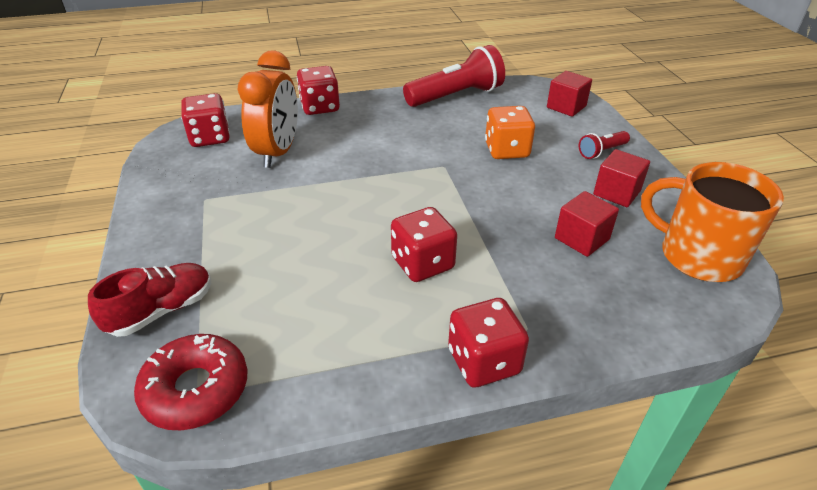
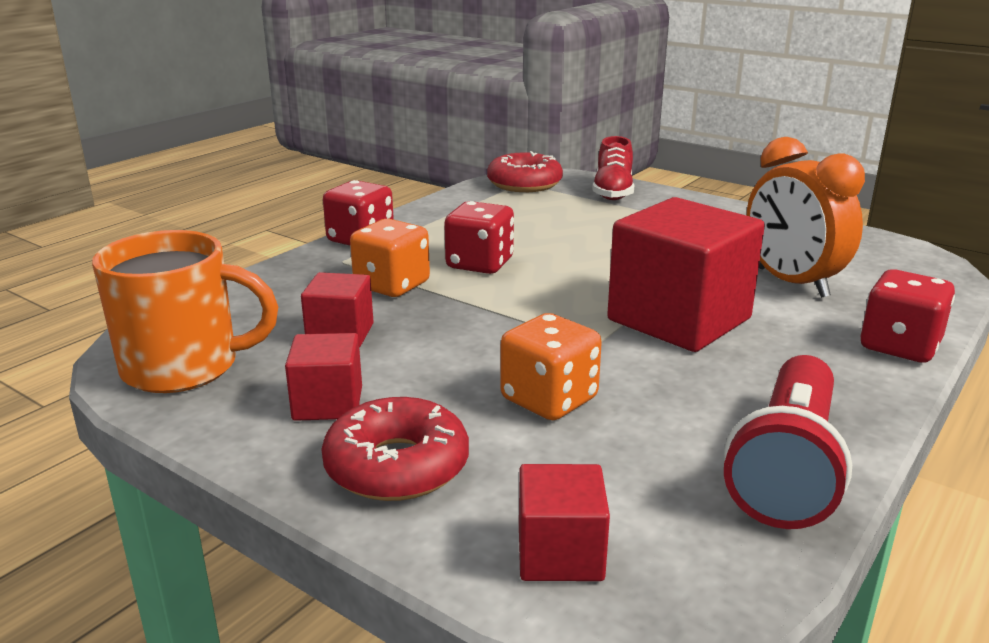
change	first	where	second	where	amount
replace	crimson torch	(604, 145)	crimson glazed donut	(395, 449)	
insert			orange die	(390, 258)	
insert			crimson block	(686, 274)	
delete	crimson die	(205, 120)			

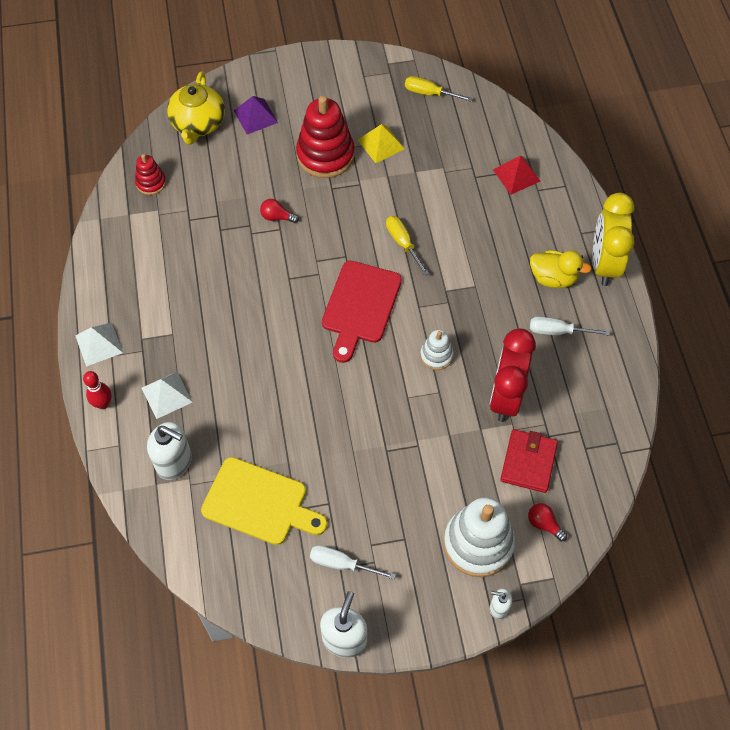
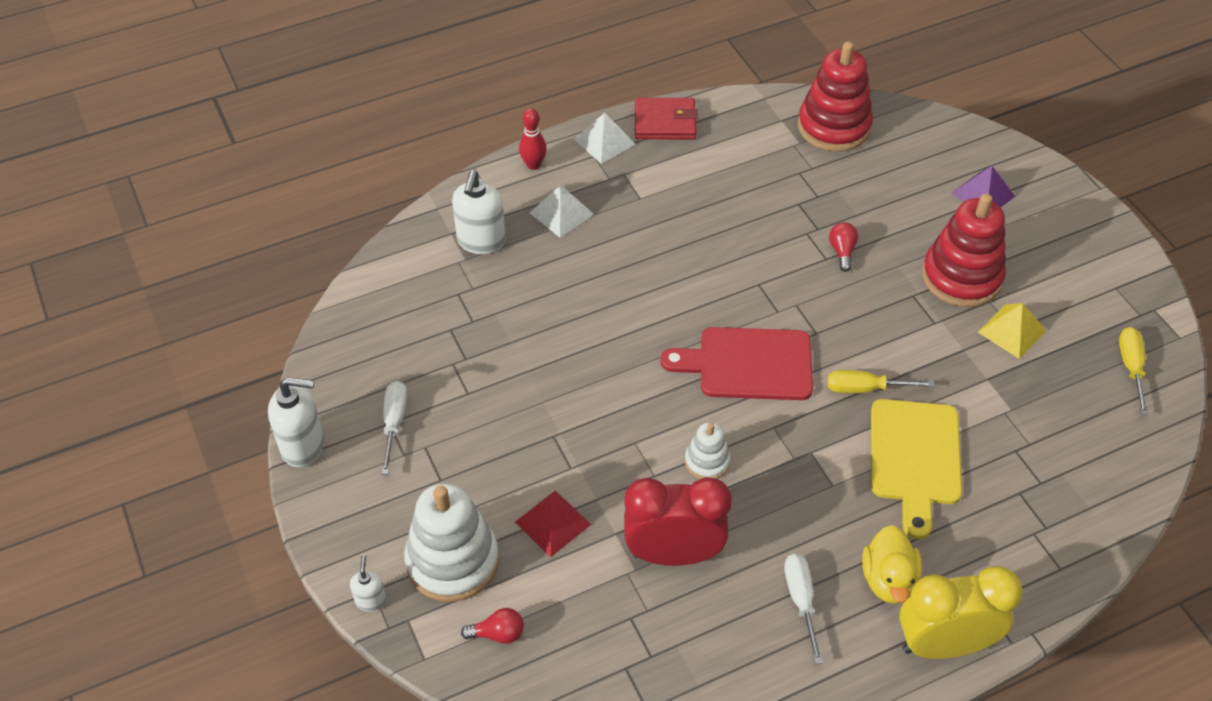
change	first	where	second	where	amount
rotate	crimson lightbulb	(547, 522)		(492, 626)	60 degrees clockwise
move	crimson solid pyramid	(516, 175)		(553, 524)	
move	crimson wallet	(529, 461)		(666, 118)	
resize	crimson stacking rings	(150, 174)		(835, 97)	x1.95
rotate	golden flat screwdriver	(407, 246)		(881, 381)	135 degrees counterclockwise
move	golden chopping board	(264, 501)		(916, 469)	
delete	golden teapot	(196, 108)			

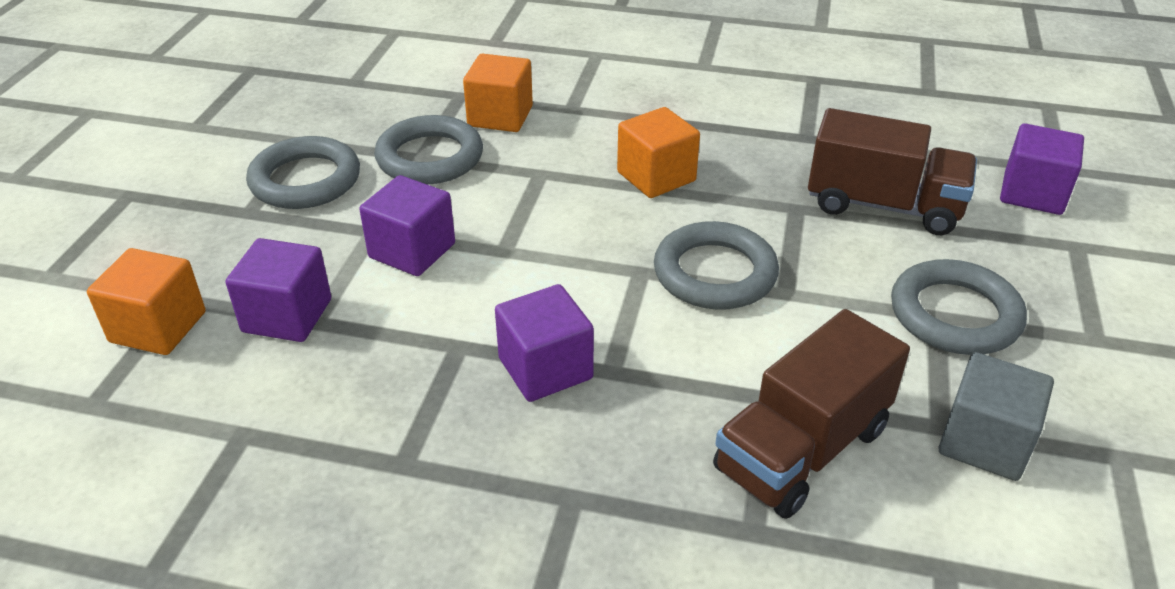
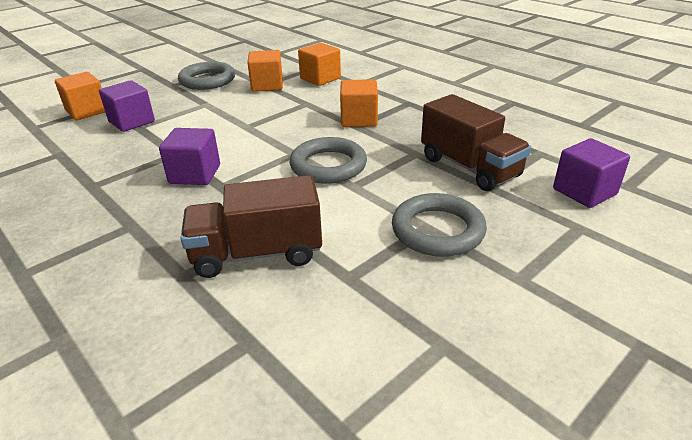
change	first	where	second	where	amount
replace	ash-grey ring	(428, 149)	orange block	(265, 71)	
delete	violet block	(407, 225)			
delete	ash-grey block	(996, 416)			

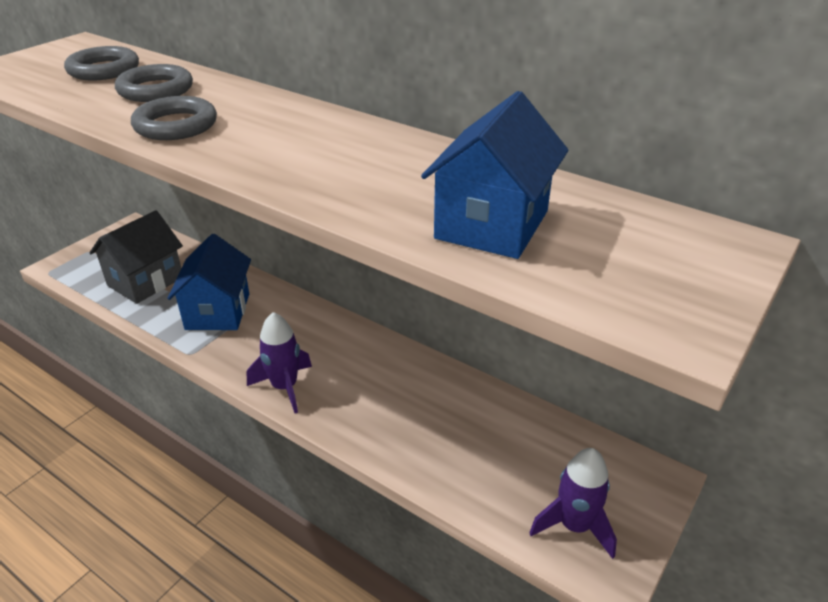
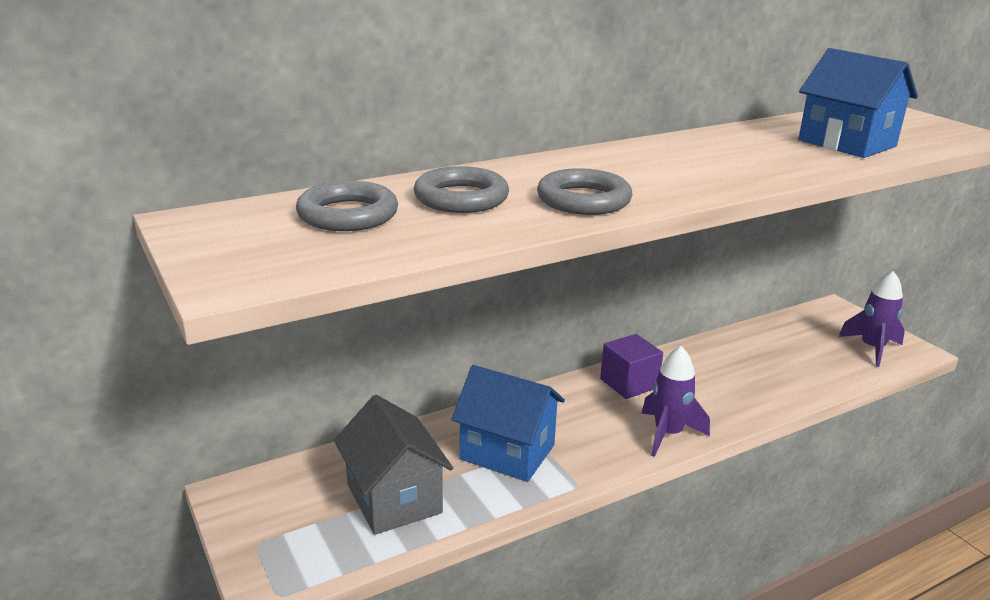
change	first	where	second	where	amount
insert			violet block	(631, 366)	

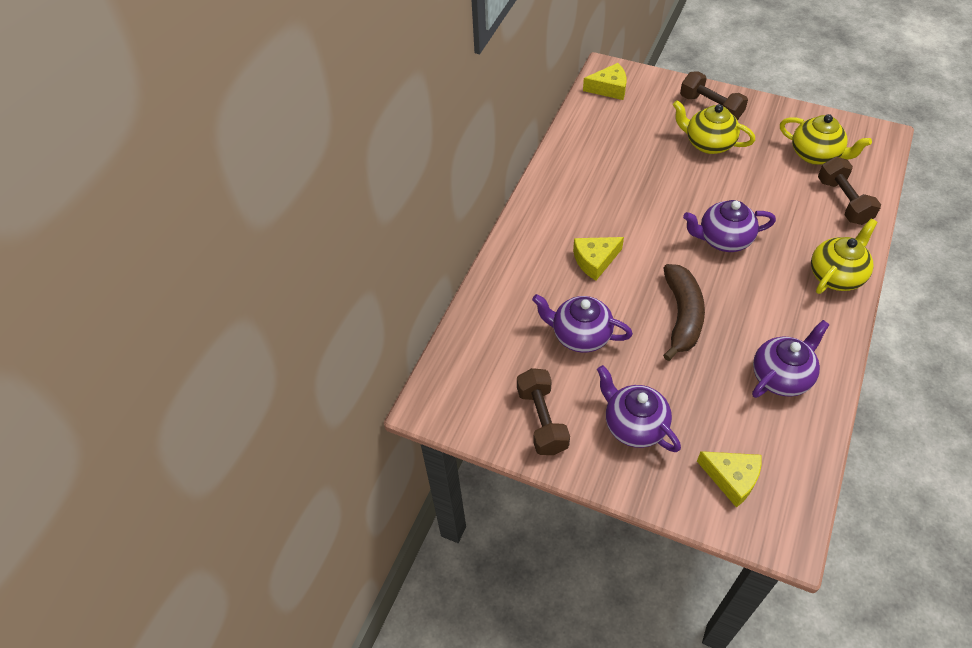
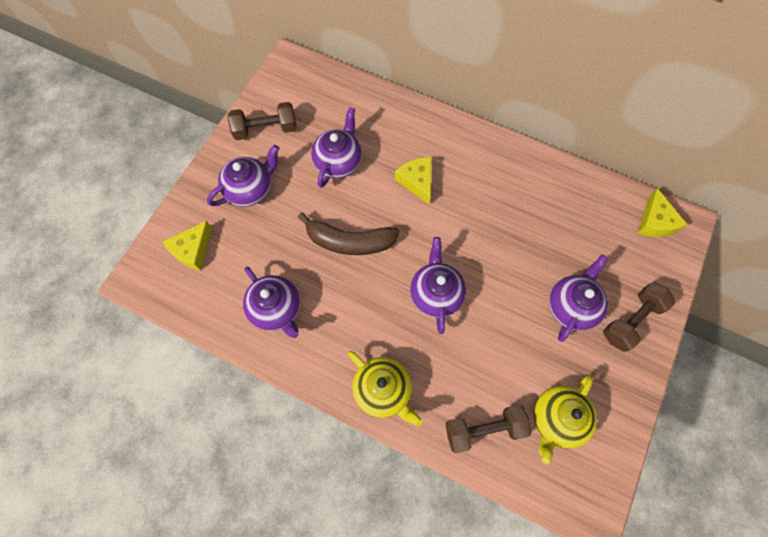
change	first	where	second	where	amount
recolor	golden teapot	(714, 127)	violet teapot	(578, 298)	

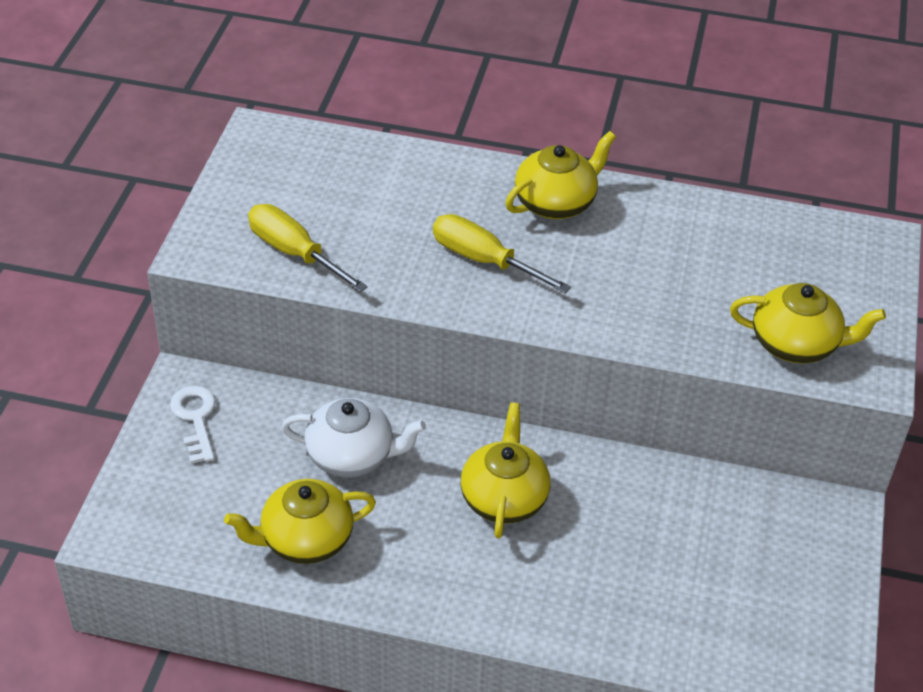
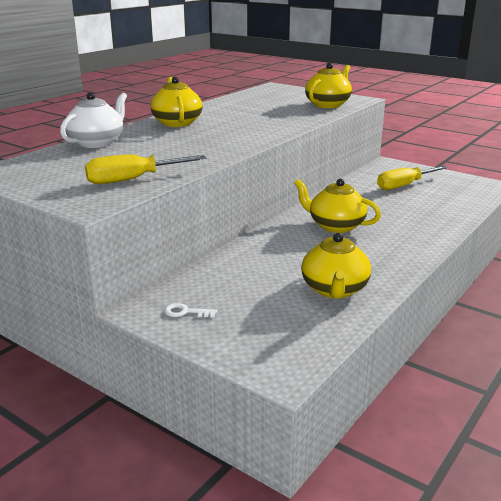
change	first	where	second	where	amount
move	snow-white teapot	(354, 437)		(93, 120)	
resize	snow-white key	(193, 425)		(190, 310)	x0.62
move	golden flat screwdriver	(502, 253)		(412, 178)	

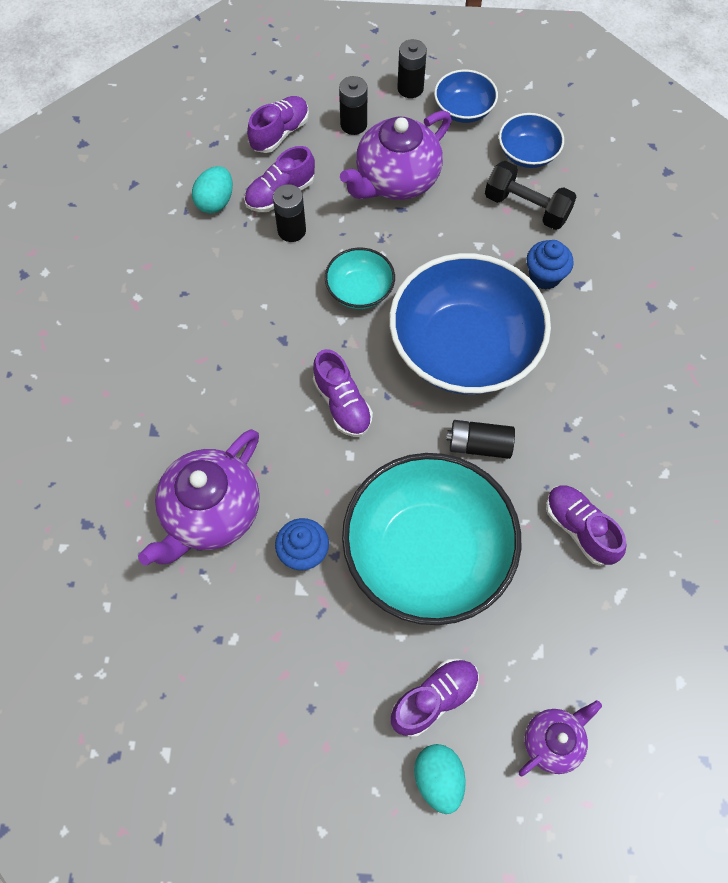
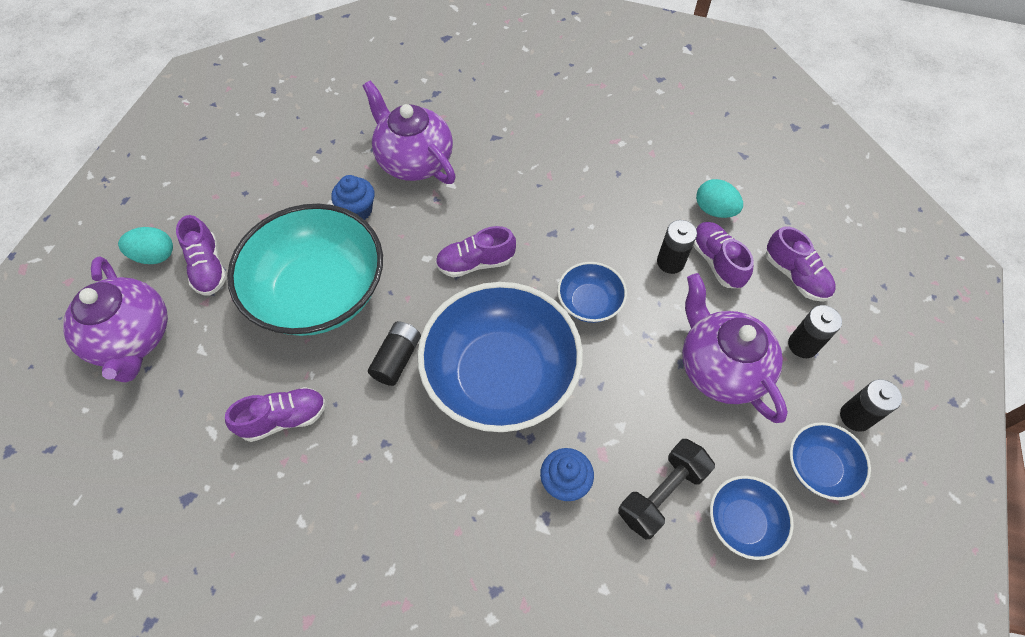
change	first	where	second	where	amount
resize	violet teapot	(560, 738)		(115, 319)	x1.82
recolor	teal deep dish	(360, 278)	blue deep dish	(592, 292)	

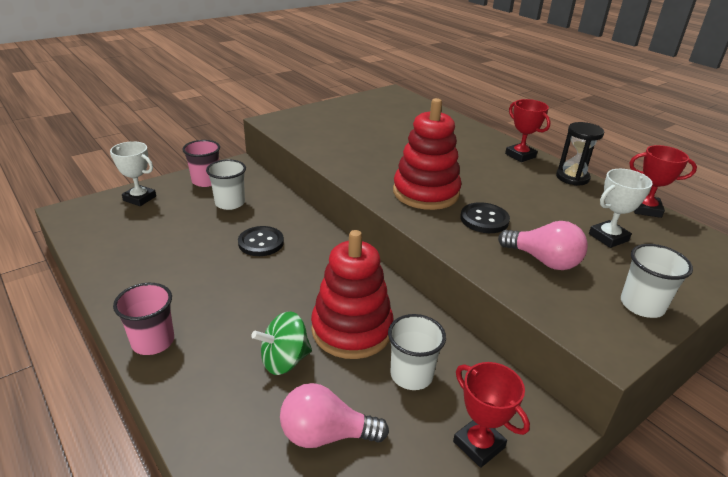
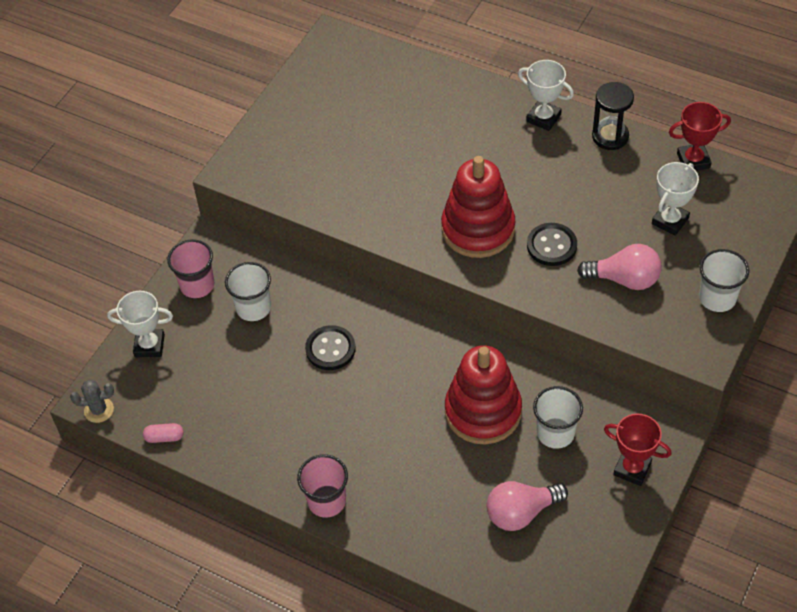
change	first	where	second	where	amount
insert			ash-grey saguaro cactus	(92, 401)	
insert			pink pill	(163, 433)	
recolor	crimson award cup	(528, 130)	snow-white award cup	(546, 95)	
delete	leaf-green whirligig	(281, 343)			

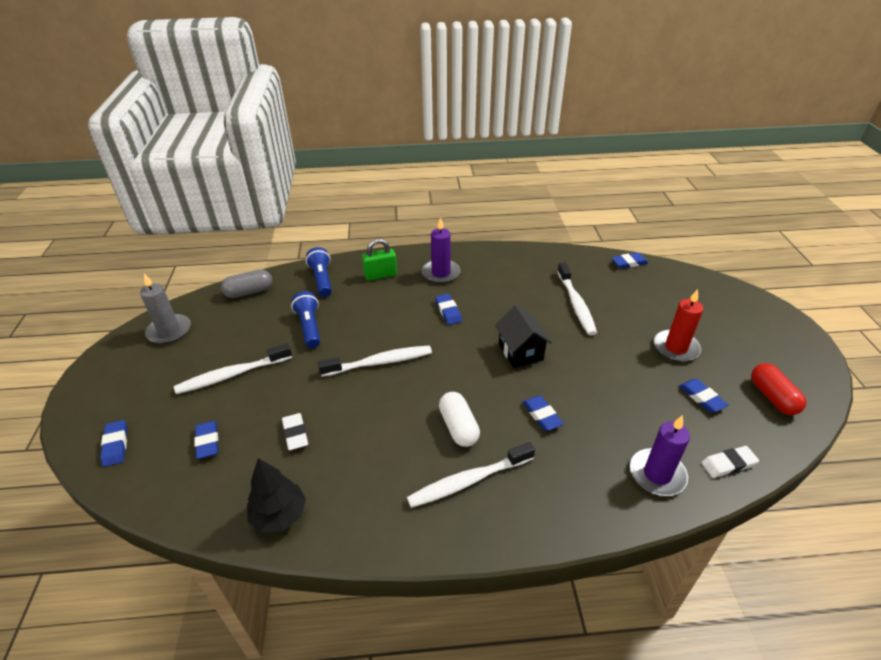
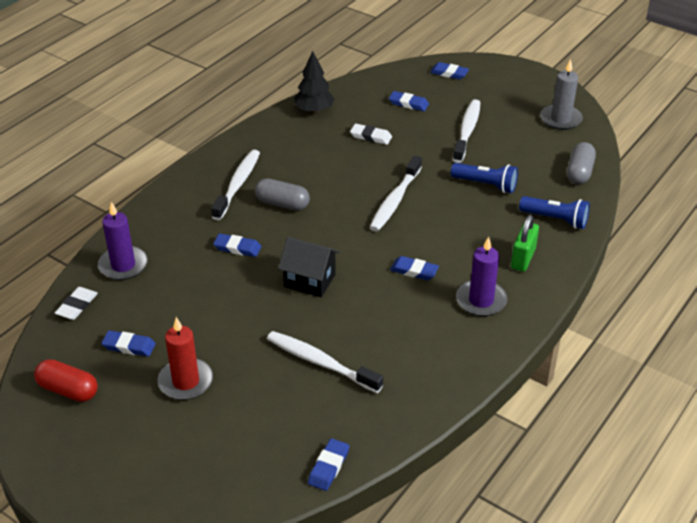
change	first	where	second	where	amount
recolor	snow-white pill	(459, 419)	ash-grey pill	(282, 194)	

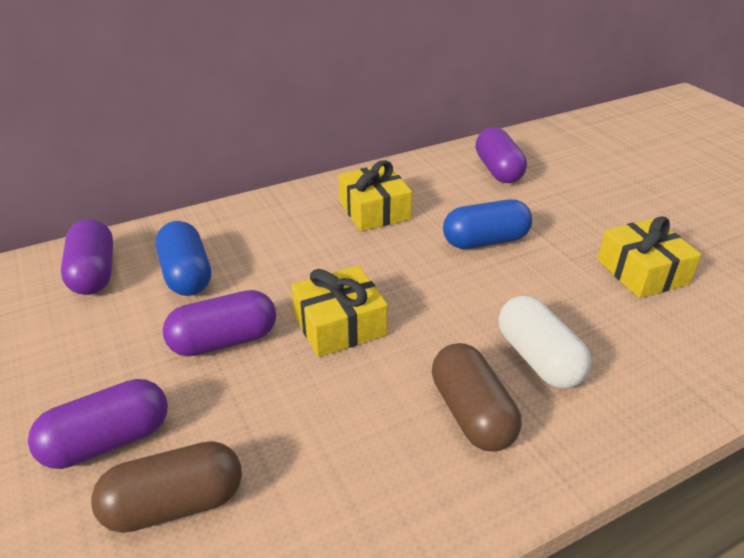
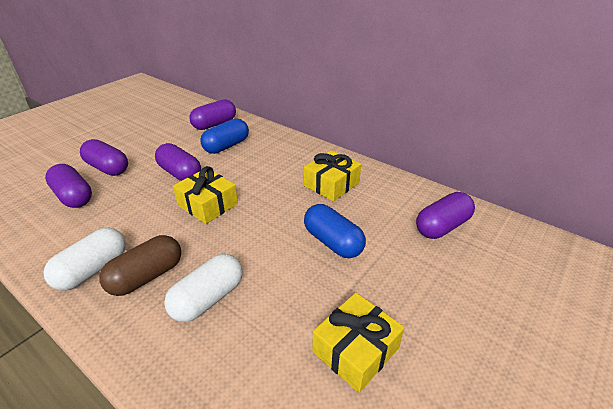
change	first	where	second	where	amount
insert			snow-white pill	(84, 259)	
recolor	russet pill	(166, 487)	violet pill	(68, 186)	

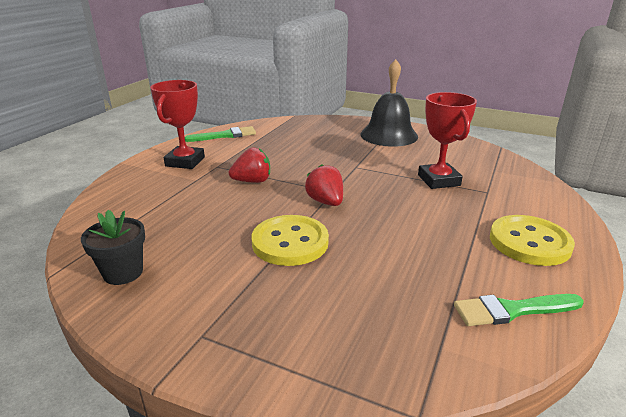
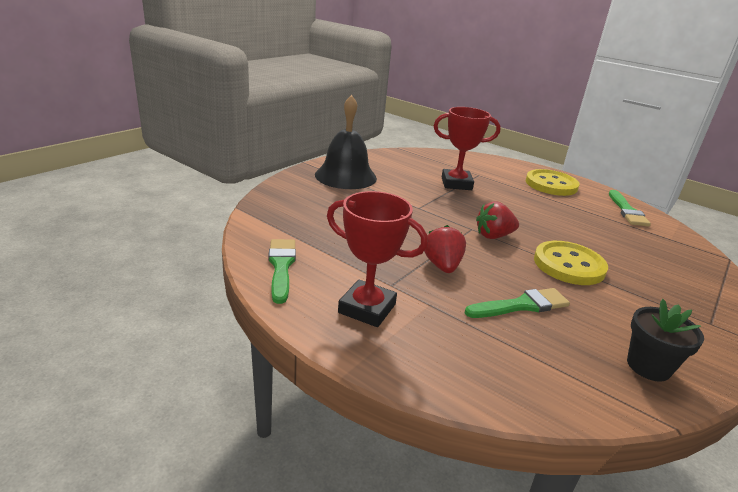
change	first	where	second	where	amount
insert			leaf-green brush	(517, 303)	

